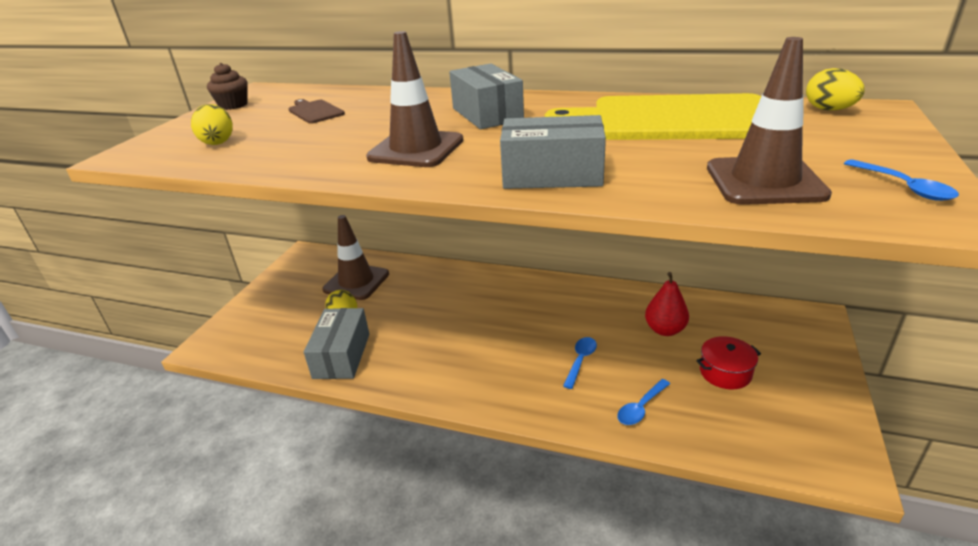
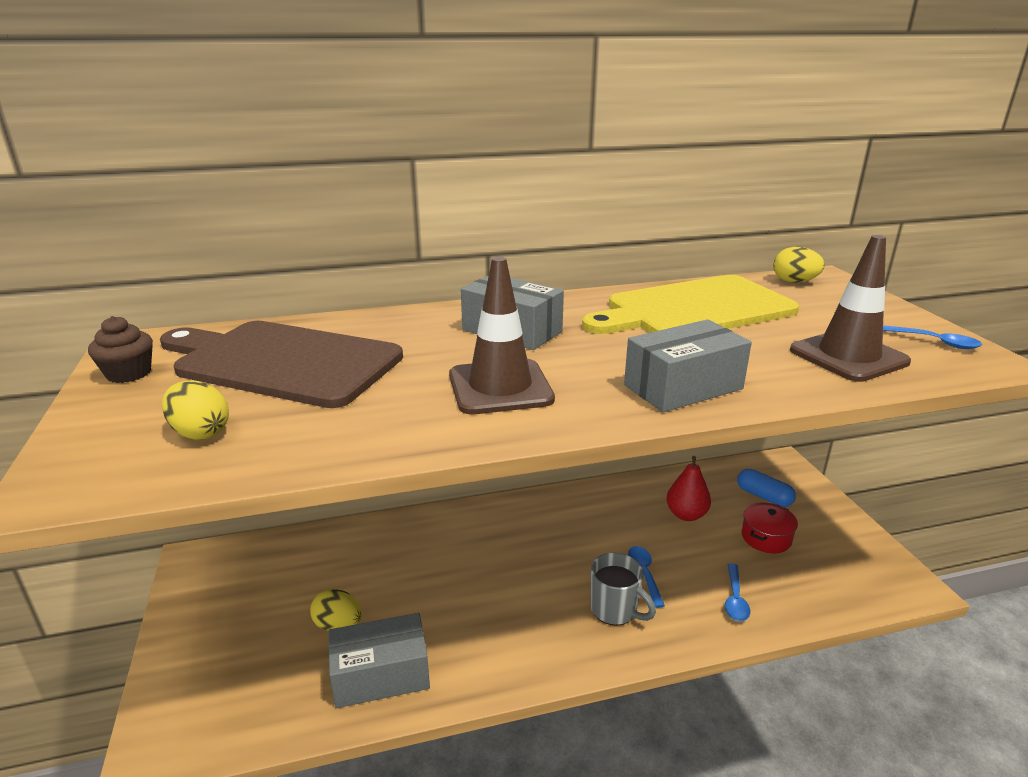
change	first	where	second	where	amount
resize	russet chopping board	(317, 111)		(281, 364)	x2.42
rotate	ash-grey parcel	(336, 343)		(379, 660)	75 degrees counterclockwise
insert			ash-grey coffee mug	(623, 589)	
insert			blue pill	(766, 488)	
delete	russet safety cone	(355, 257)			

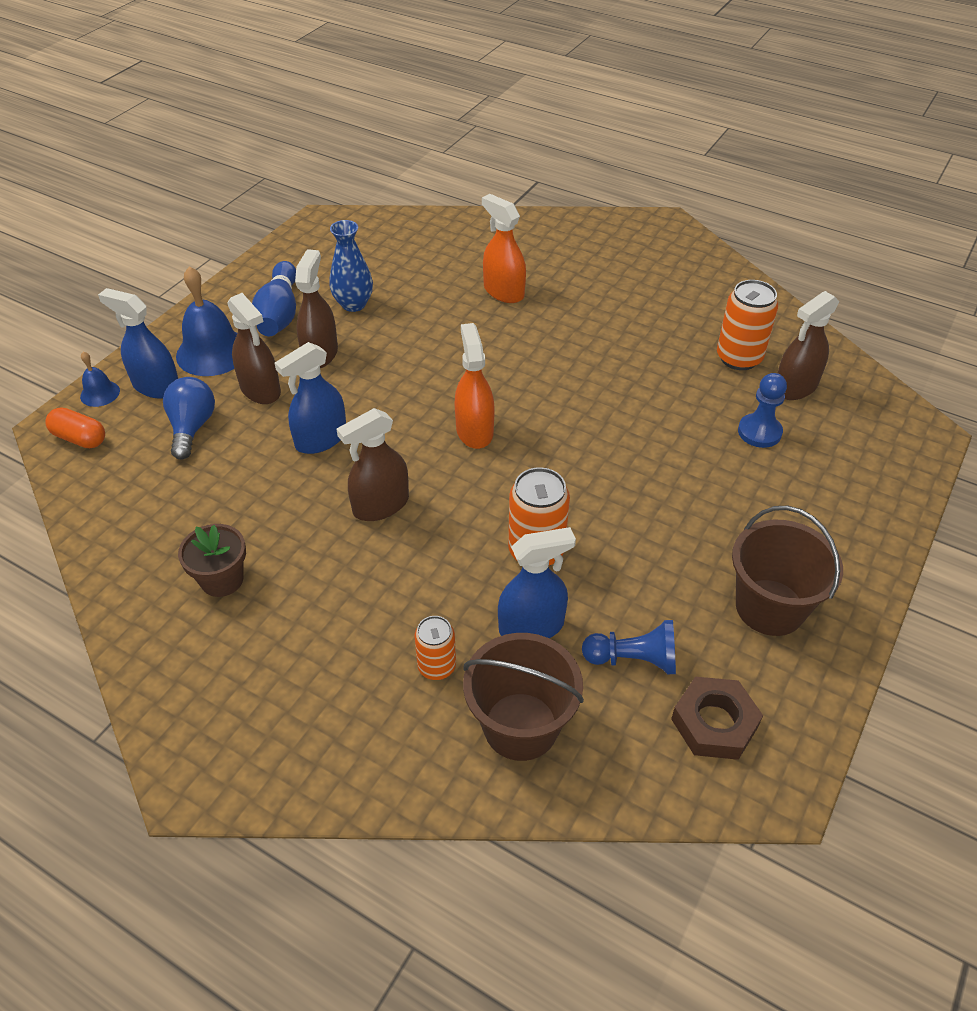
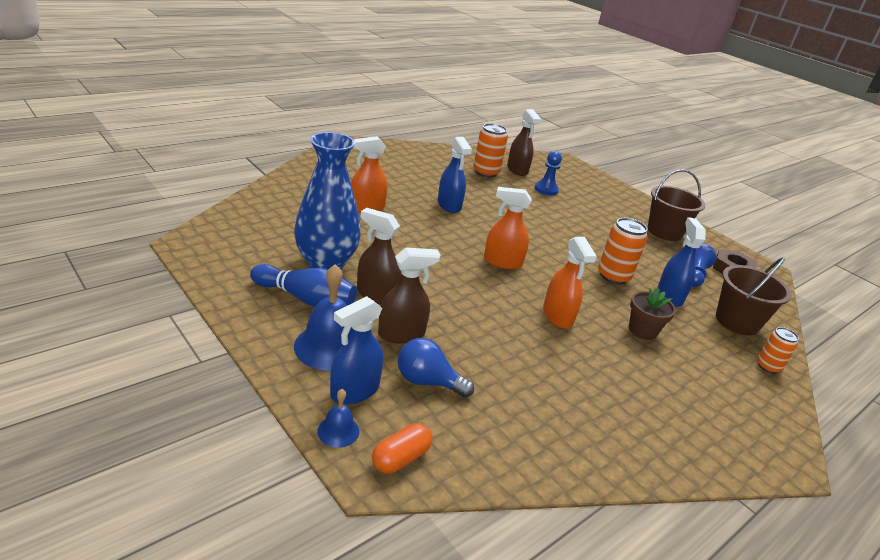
change	first	where	second	where	amount
resize	blue flower vase	(351, 266)		(327, 201)	x1.73
move	blue sprayer	(310, 398)		(455, 175)	
recolor	russet sprayer	(372, 464)	orange sprayer	(570, 283)	
move	russet flower pot	(212, 560)		(652, 314)	
move	orange tin	(435, 648)		(778, 350)	

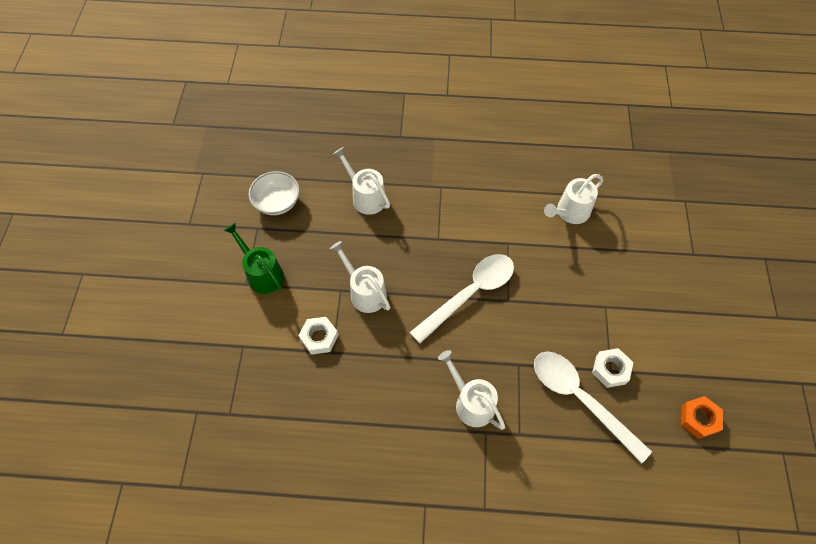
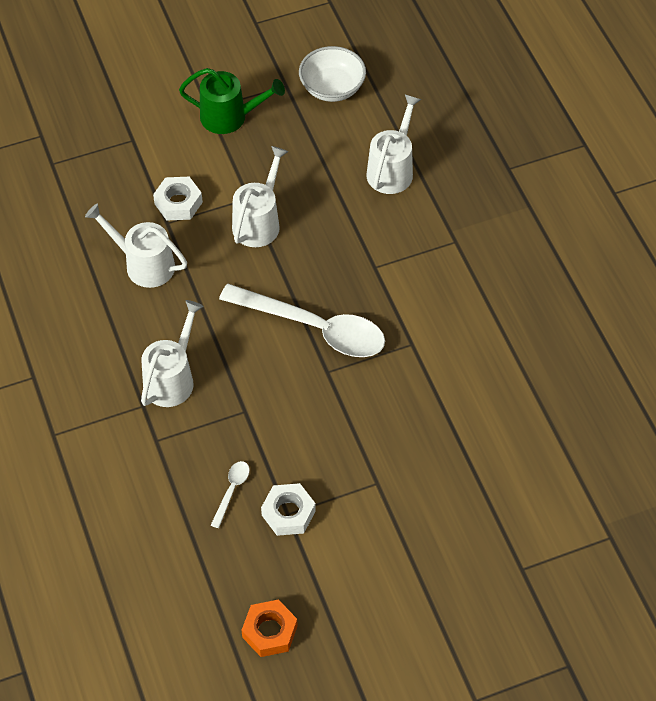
change	first	where	second	where	amount
move	snow-white sprinkling can	(573, 199)		(136, 246)	
rotate	leaf-green sprinkling can	(254, 258)		(232, 101)	75 degrees clockwise
resize	snow-white teaspoon	(593, 408)		(230, 494)	x0.41

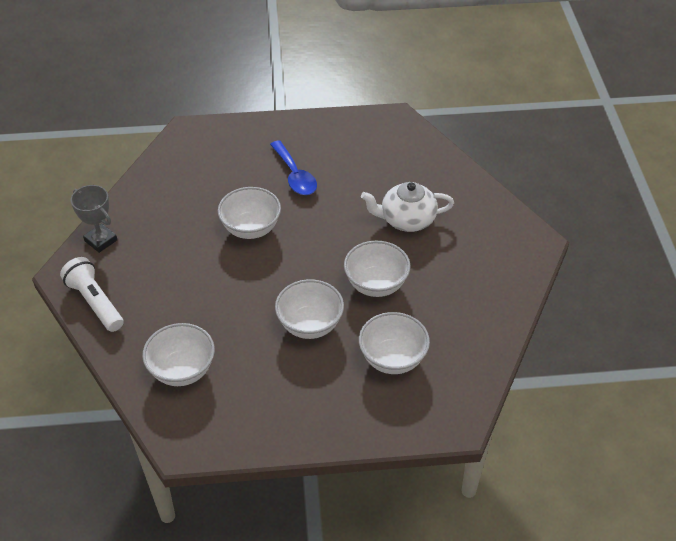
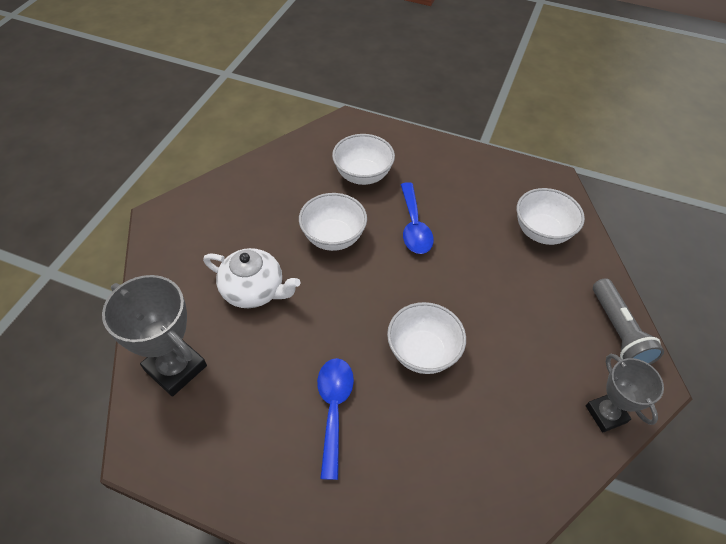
change	first	where	second	where	amount
insert			ash-grey award cup	(154, 336)	
replace	snow-white deep dish	(309, 309)	blue teaspoon	(417, 218)	
recolor	snow-white torch	(92, 294)	ash-grey torch	(628, 321)	

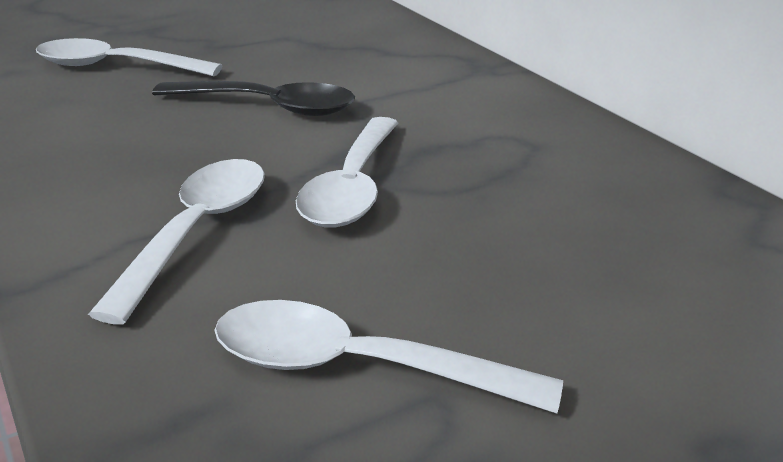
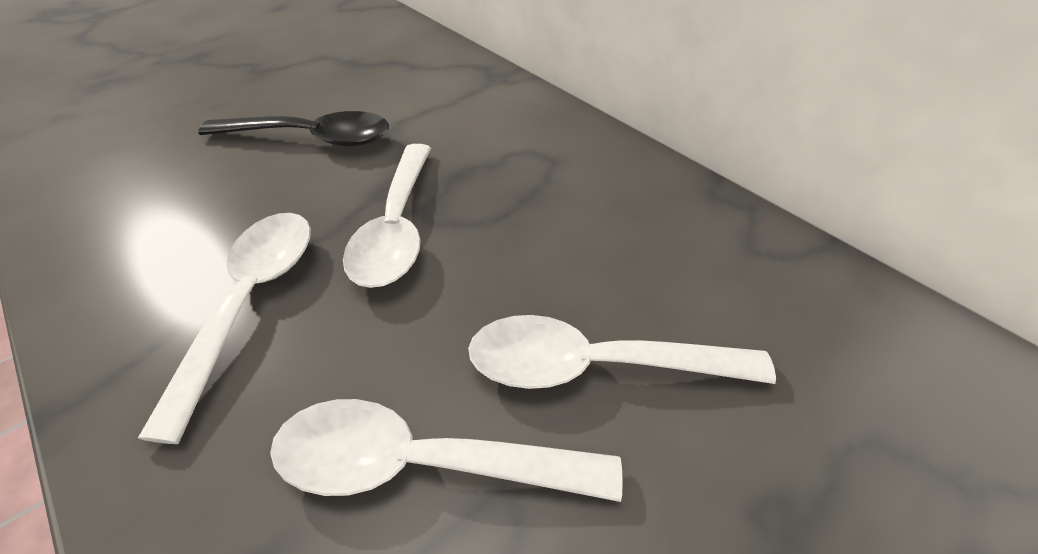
change	first	where	second	where	amount
move	snow-white teaspoon	(129, 57)		(622, 352)	

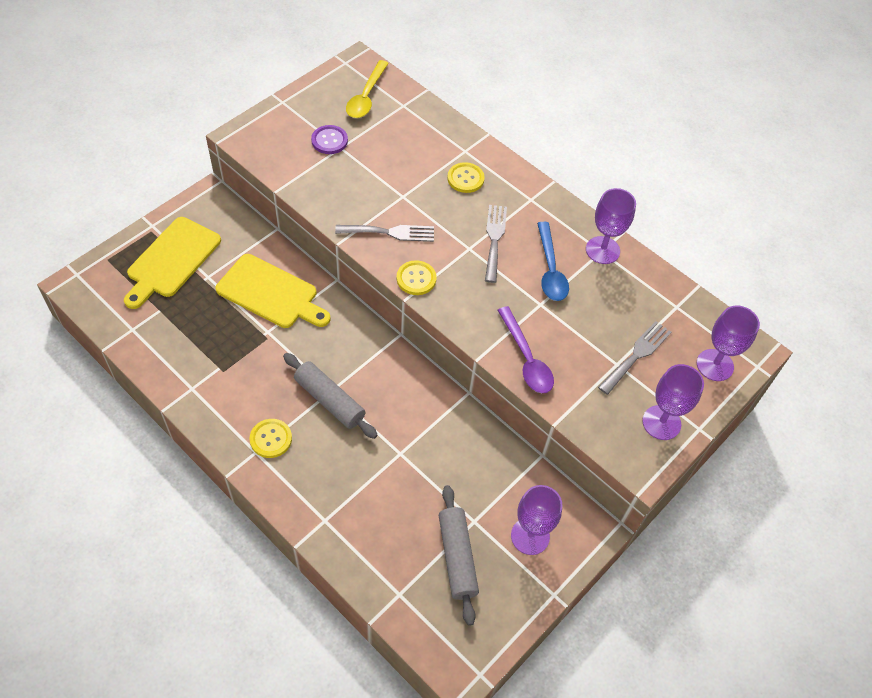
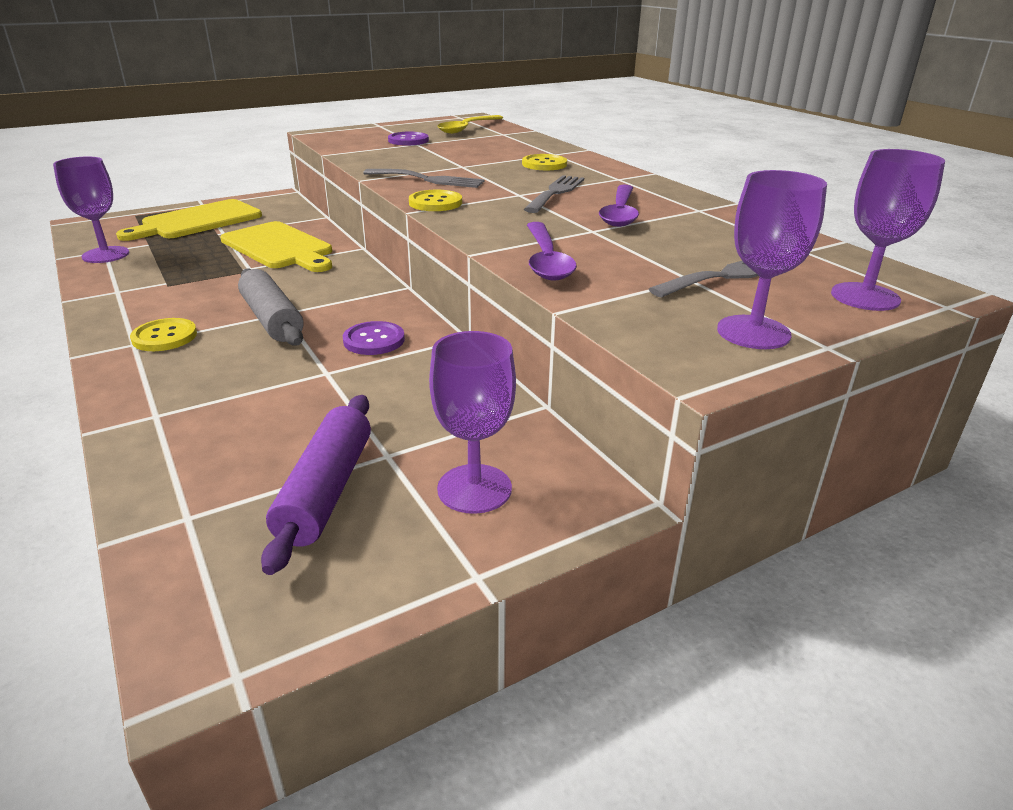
change	first	where	second	where	amount
move	violet goblet	(611, 226)		(91, 209)	
recolor	ash-grey dough roller	(458, 555)	violet dough roller	(316, 485)	
insert			violet button	(374, 338)	
recolor	blue teaspoon	(553, 261)	violet teaspoon	(619, 205)	

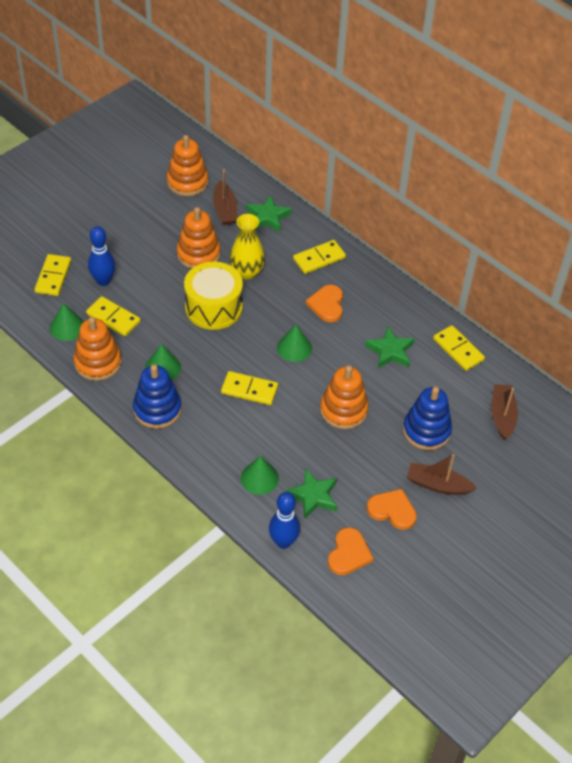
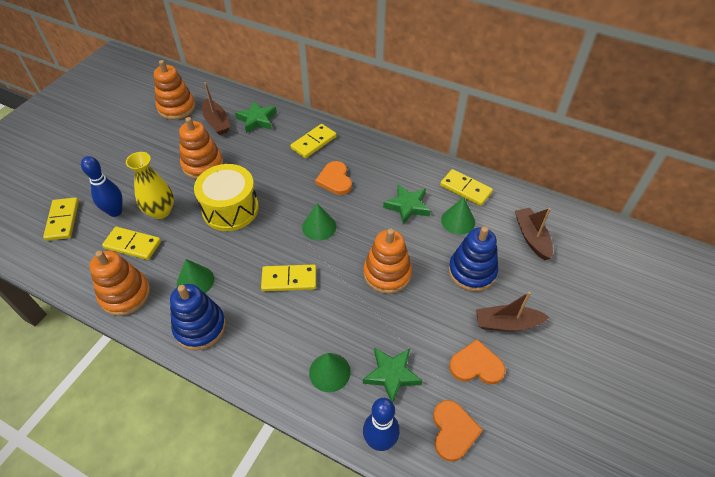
change	first	where	second	where	amount
move	golden flower vase	(247, 246)		(150, 185)	
move	leaf-green solid cone	(67, 322)		(458, 216)	

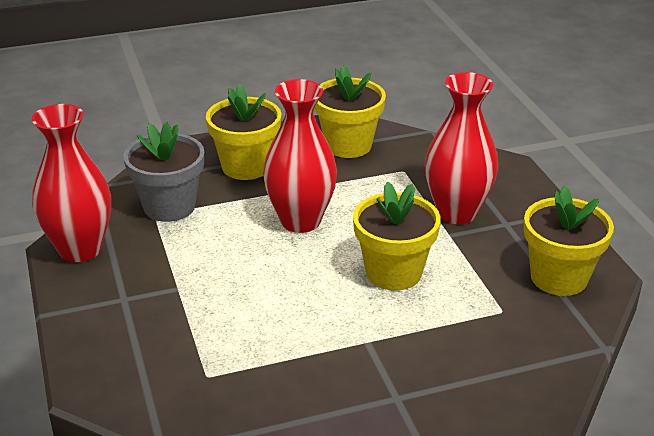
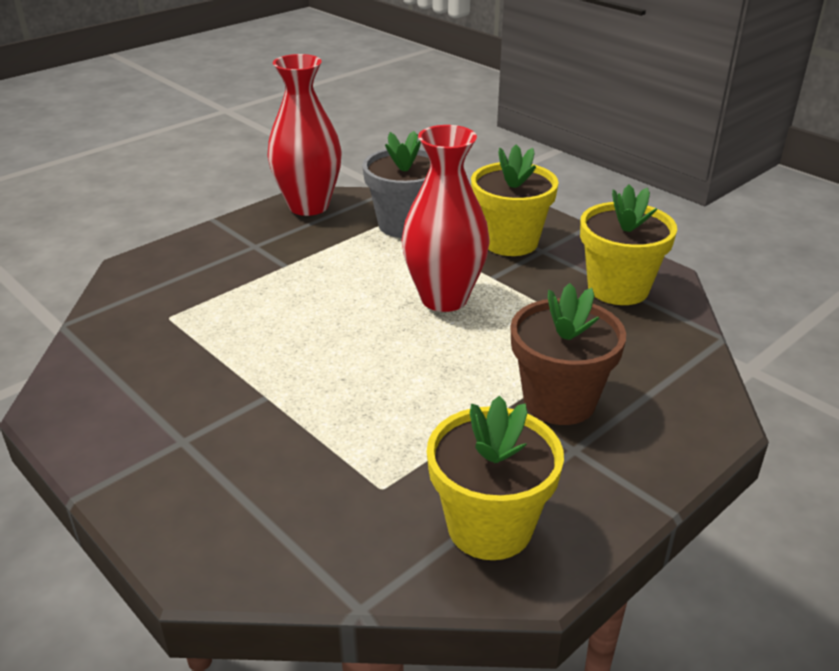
change	first	where	second	where	amount
replace	crimson flower vase	(461, 148)	russet flower pot	(568, 354)	
delete	golden flower pot	(397, 236)			

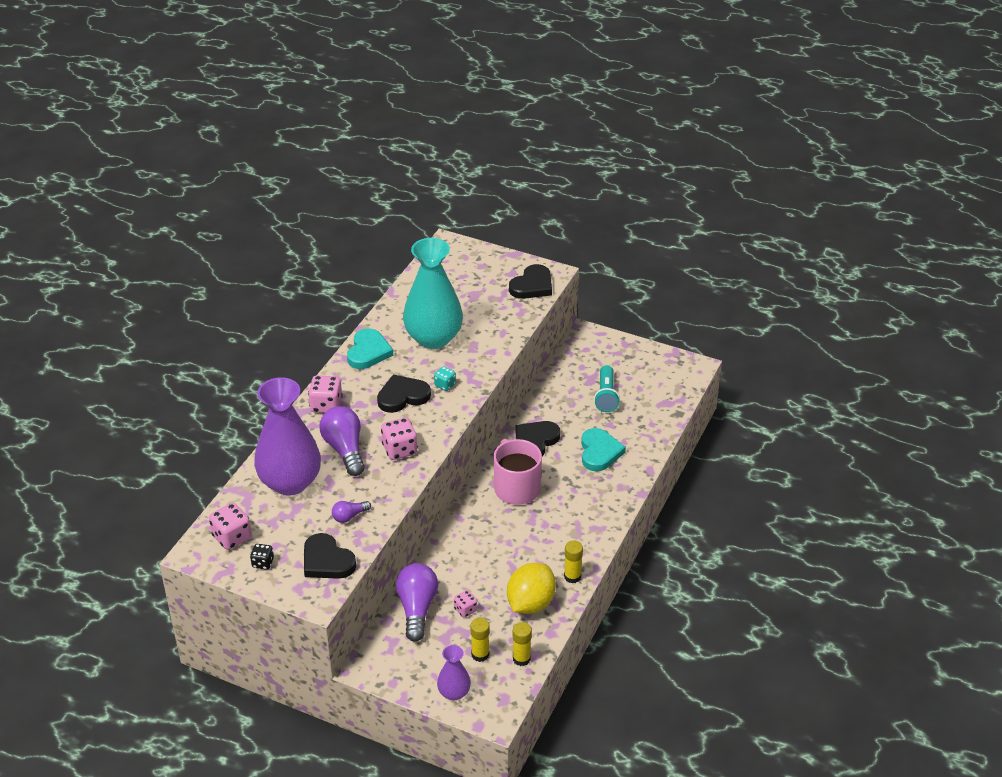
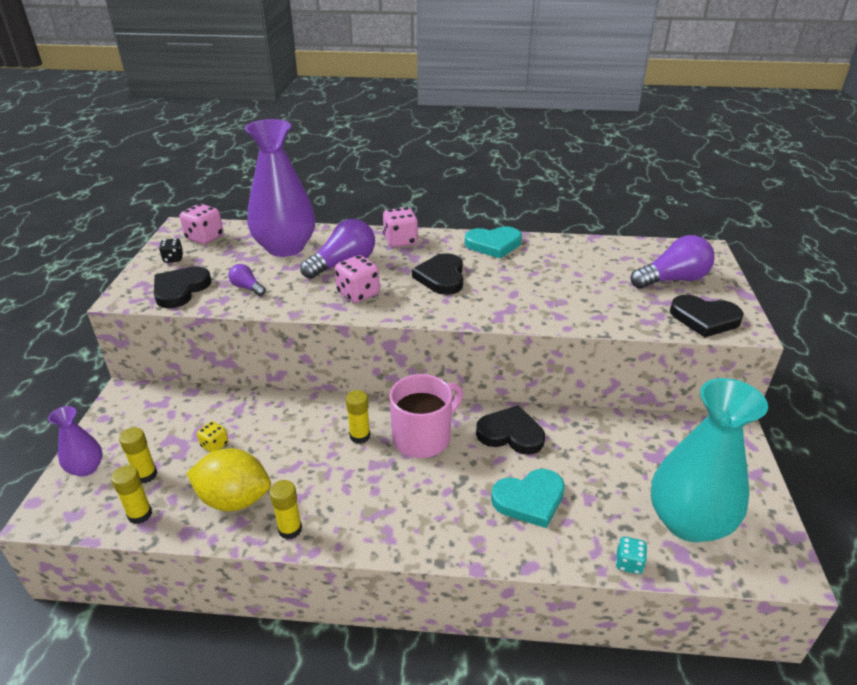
change	first	where	second	where	amount
recolor	pink die	(465, 603)	golden die	(212, 436)	
insert			golden glue	(358, 417)	
rotate	ebony love heart	(404, 393)		(437, 274)	135 degrees counterclockwise
move	teal die	(445, 378)		(631, 555)	
move	violet lightbulb	(417, 602)		(673, 261)	
move	teal flower vase	(433, 293)		(709, 460)	
delete	teal torch	(607, 388)			

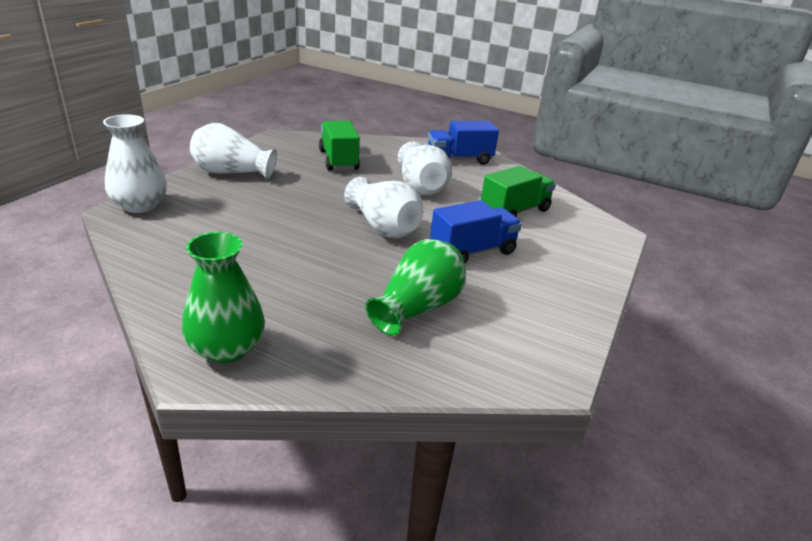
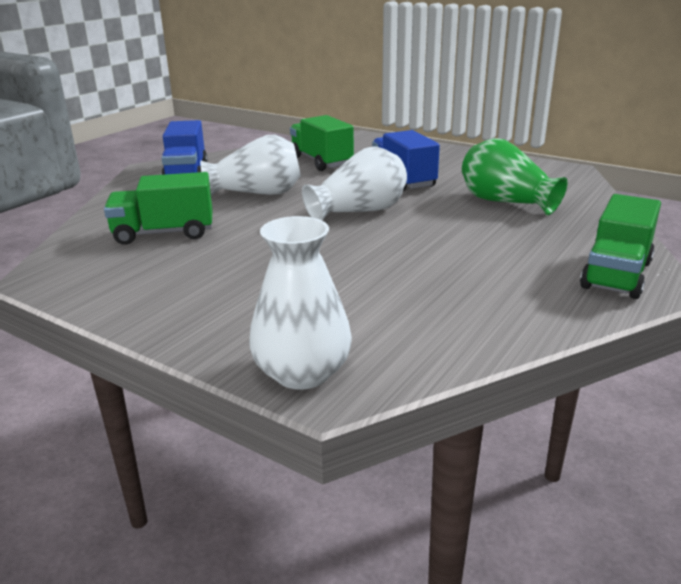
change	first	where	second	where	amount
replace	leaf-green flower vase	(223, 297)	leaf-green truck	(620, 246)	
delete	snow-white flower vase	(233, 151)			

